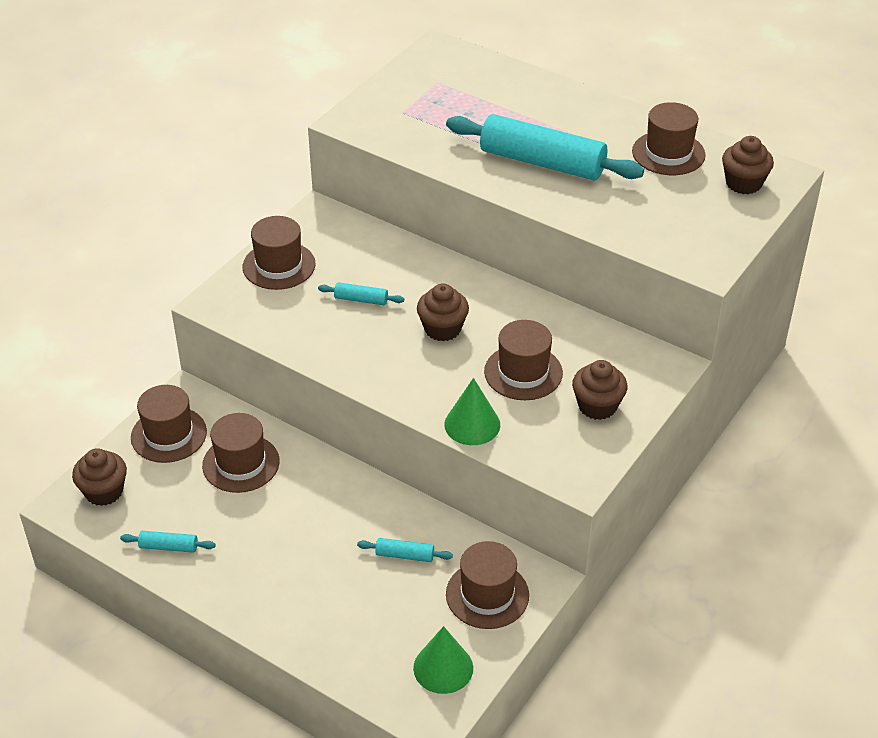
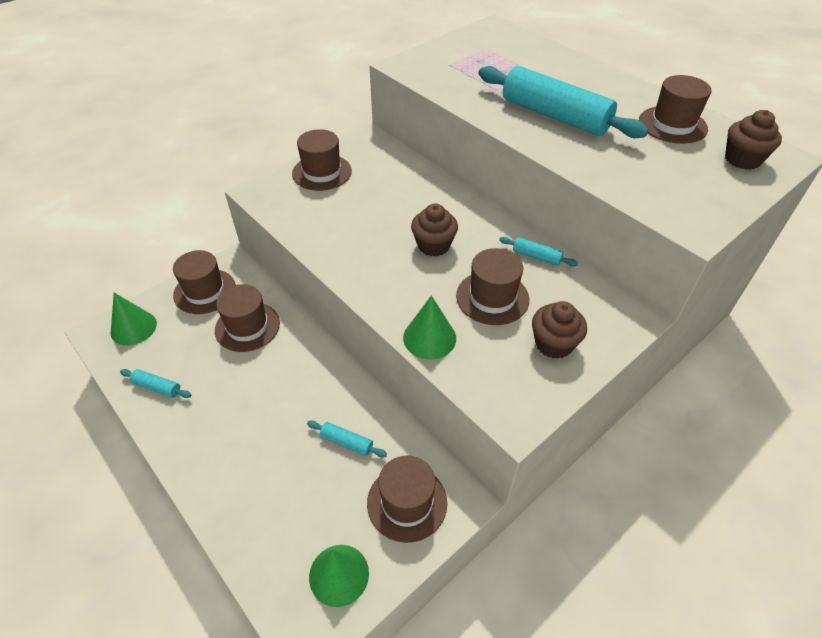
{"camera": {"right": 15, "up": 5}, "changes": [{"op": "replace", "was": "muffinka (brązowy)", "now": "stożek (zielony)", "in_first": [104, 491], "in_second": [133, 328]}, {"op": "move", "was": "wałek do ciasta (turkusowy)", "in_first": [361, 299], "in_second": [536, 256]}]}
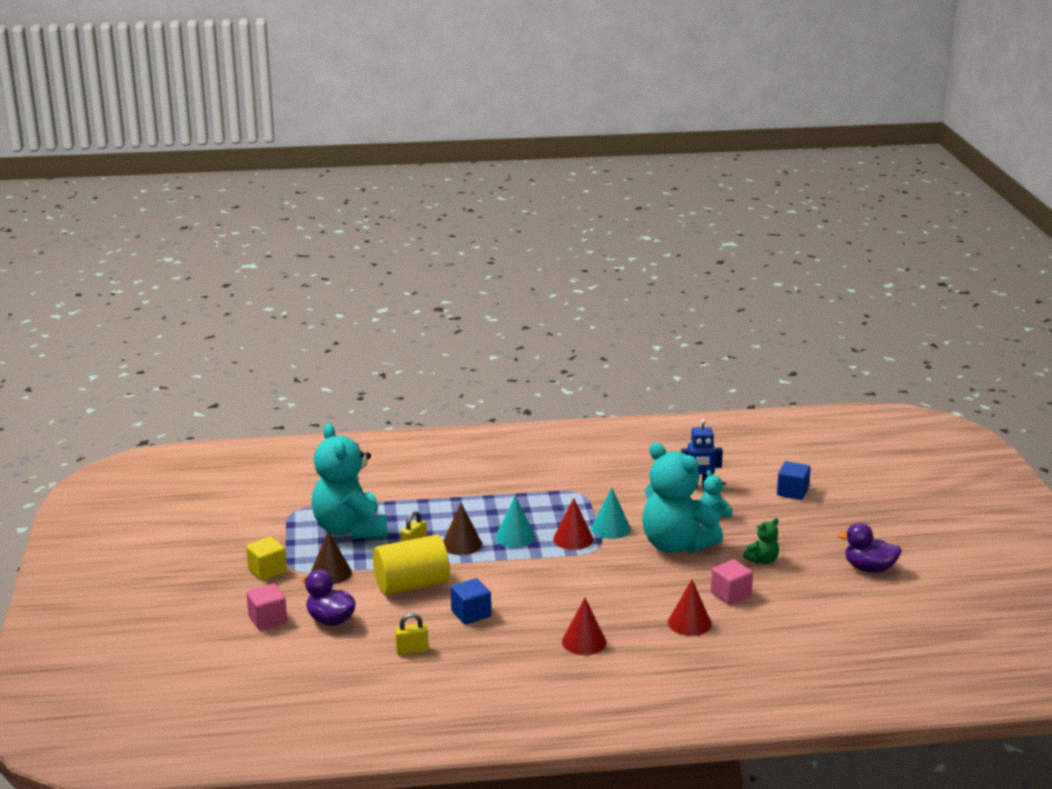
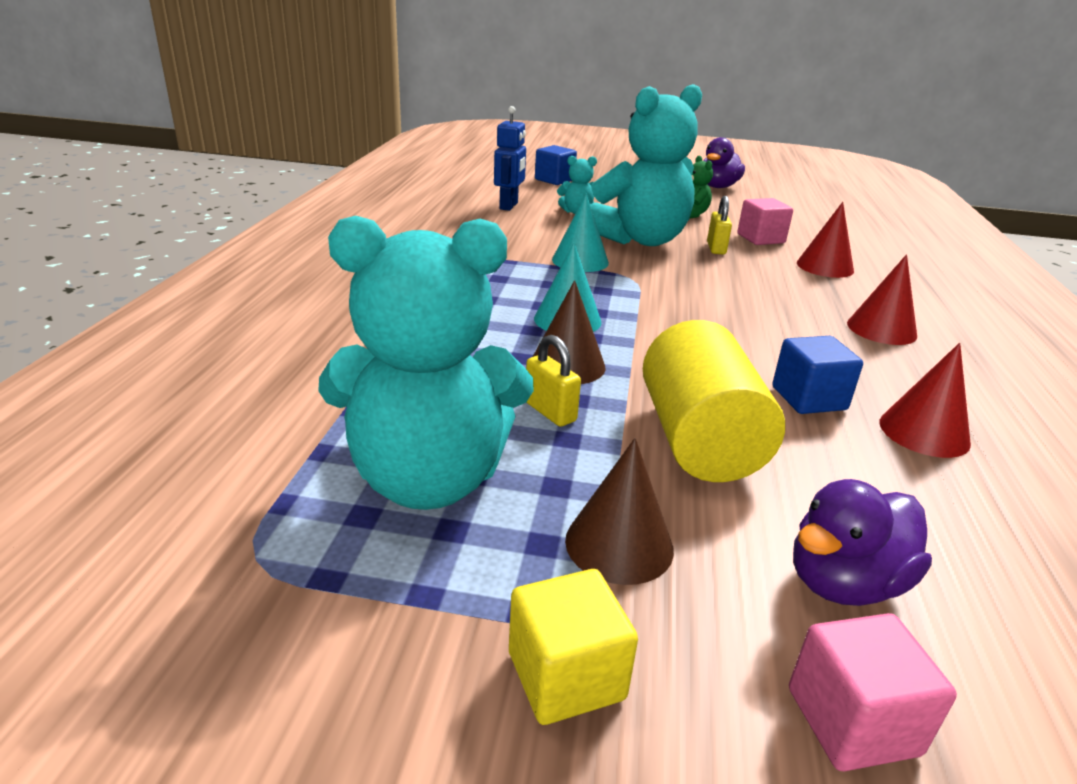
{"camera": {"right": -75, "up": 5}, "changes": [{"op": "move", "was": "kłódka (żółty)", "in_first": [412, 650], "in_second": [716, 248]}, {"op": "move", "was": "stożek (czerwony)", "in_first": [573, 539], "in_second": [924, 432]}]}
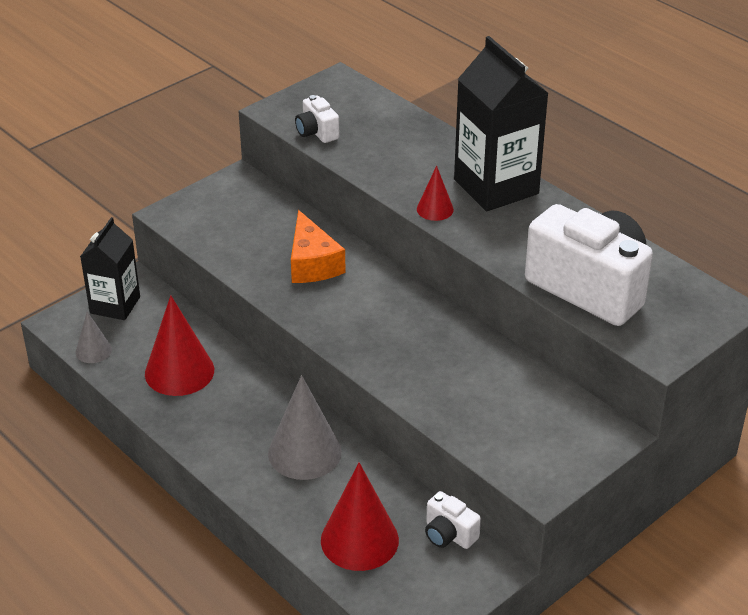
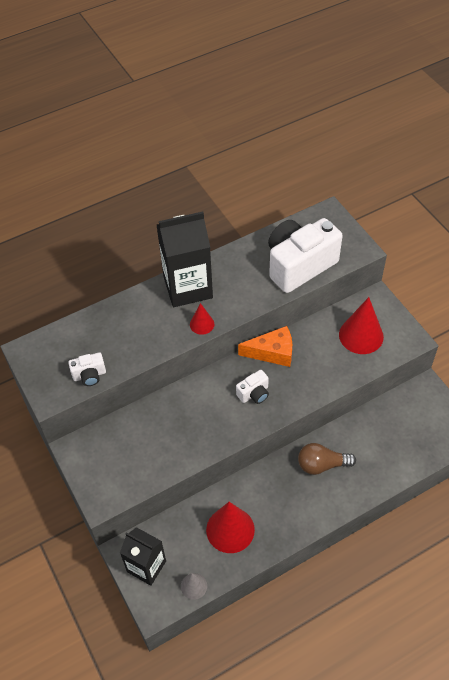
{"camera": {"right": -75, "up": 15}, "changes": [{"op": "replace", "was": "stożek (szary)", "now": "żarówka (brązowy)", "in_first": [304, 452], "in_second": [322, 465]}, {"op": "move", "was": "ser (pomarańczowy)", "in_first": [312, 263], "in_second": [272, 352]}, {"op": "move", "was": "stożek (czerwony)", "in_first": [359, 540], "in_second": [361, 335]}, {"op": "move", "was": "aparat fotograficzny (biały)", "in_first": [449, 534], "in_second": [254, 394]}]}
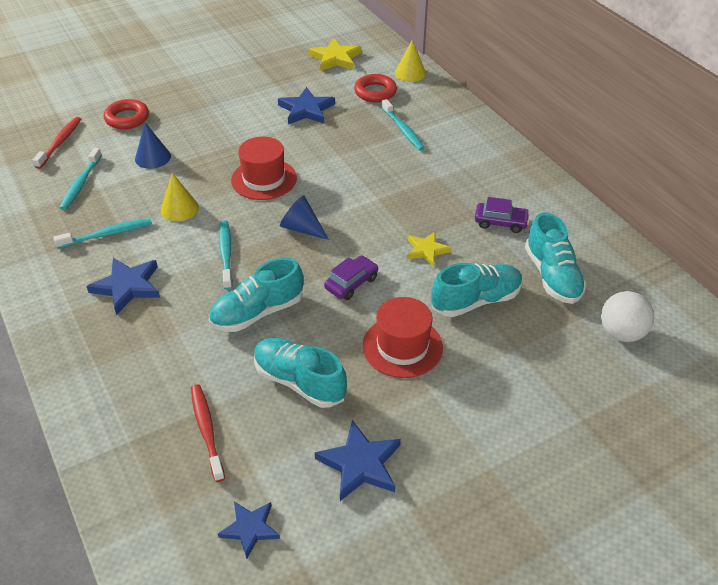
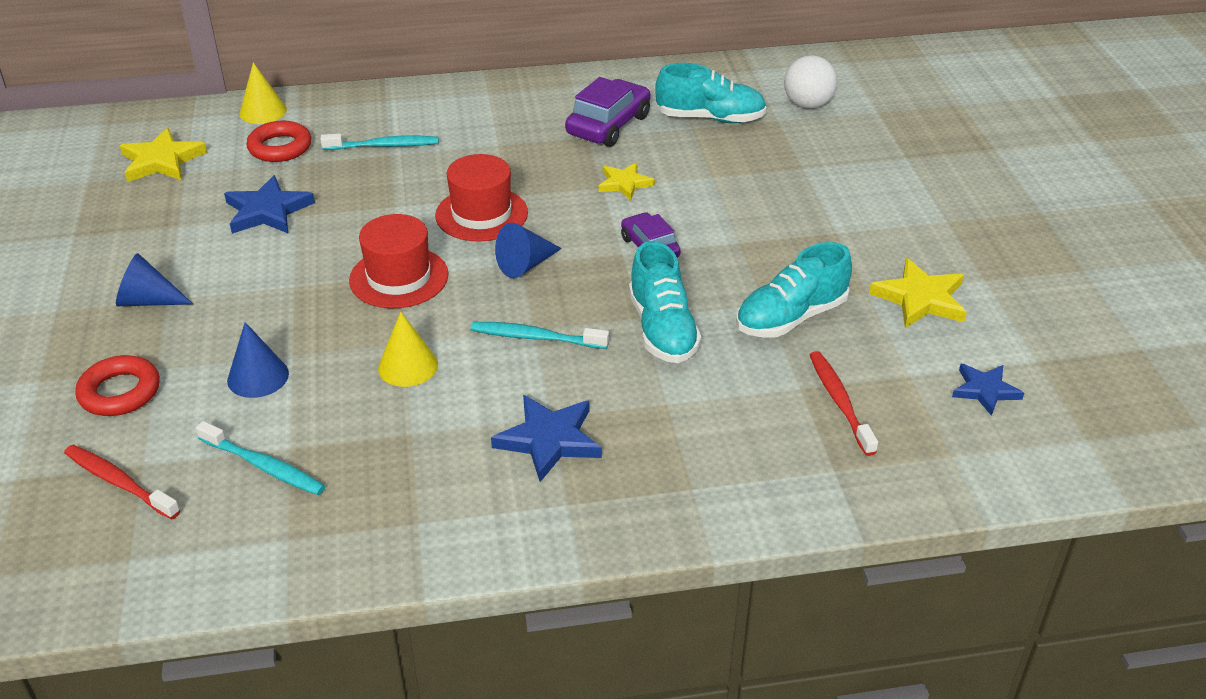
{"camera": {"right": -70, "up": -5}, "changes": [{"op": "delete", "was": "szczoteczka do zębów (turkusowy)", "in_first": [107, 234]}, {"op": "rotate", "was": "szczoteczka do zębów (czerwony)", "in_first": [207, 430], "in_second": [839, 402], "clockwise": 75}, {"op": "recolor", "was": "gwiazda (niebieski)", "now": "gwiazda (żółty)", "in_first": [360, 464], "in_second": [920, 298]}, {"op": "move", "was": "kapelusz (czerwony)", "in_first": [402, 346], "in_second": [481, 214]}, {"op": "delete", "was": "but (turkusowy)", "in_first": [476, 300]}, {"op": "resize", "was": "samochód (fioletowy)", "in_first": [500, 222], "in_second": [608, 125], "ratio": 1.56}, {"op": "insert", "now": "stożek (niebieski)", "in_second": [148, 301]}]}
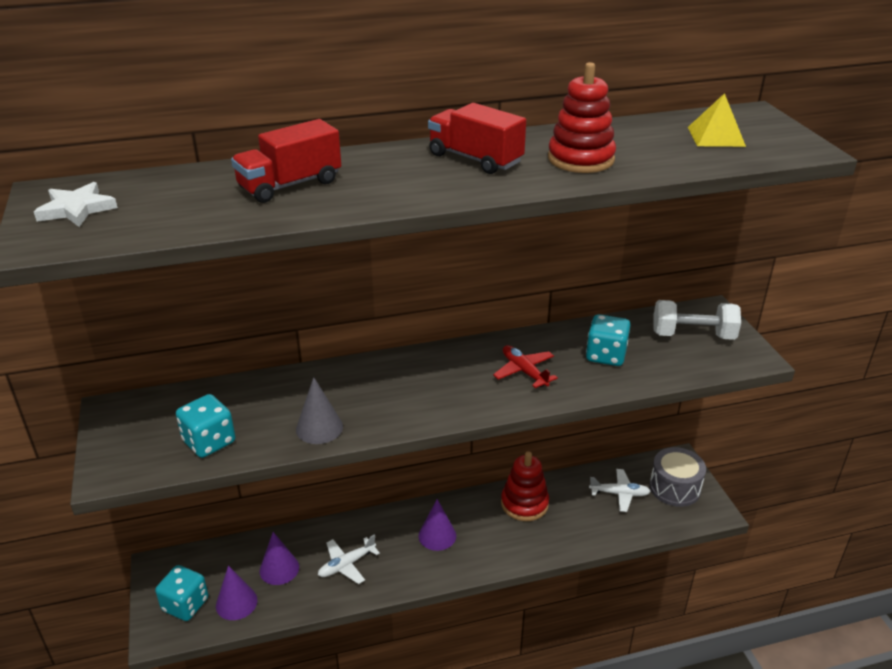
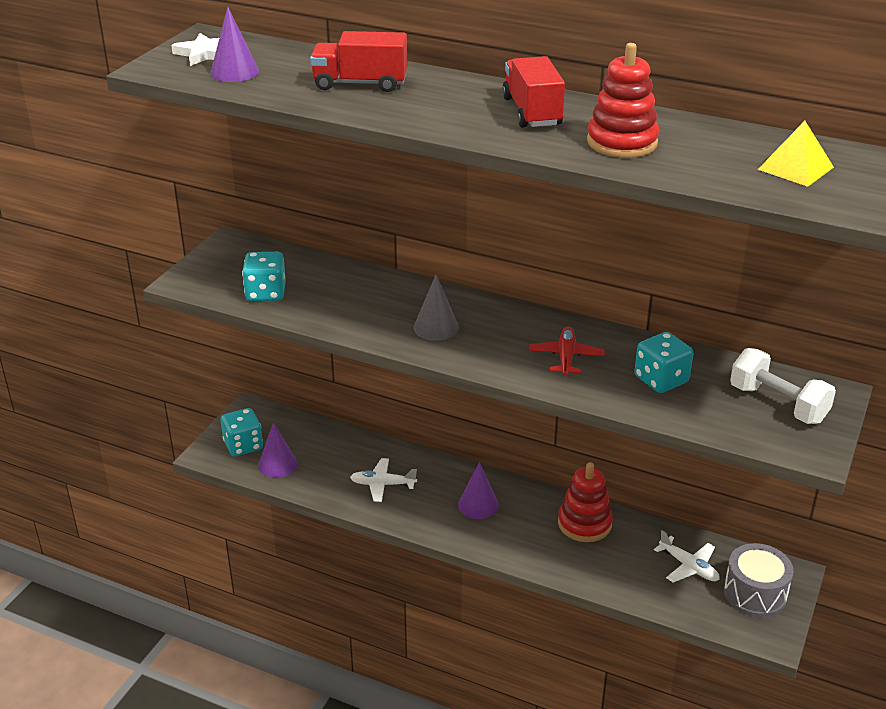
{"camera": {"right": 40, "up": 0}, "changes": [{"op": "move", "was": "stożek (fioletowy)", "in_first": [279, 569], "in_second": [234, 72]}, {"op": "move", "was": "stożek (szary)", "in_first": [319, 428], "in_second": [436, 327]}]}
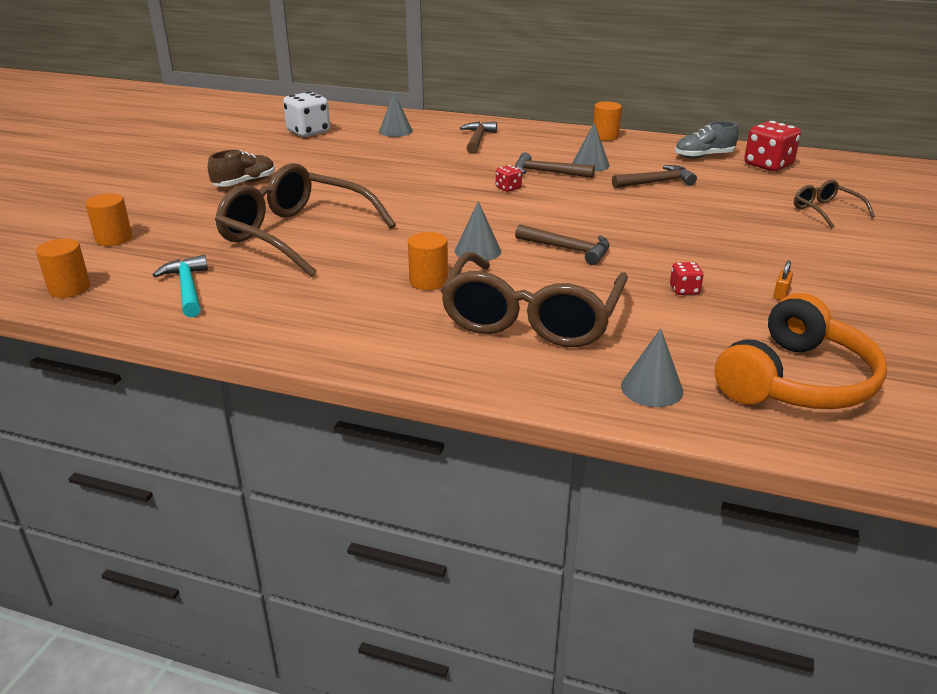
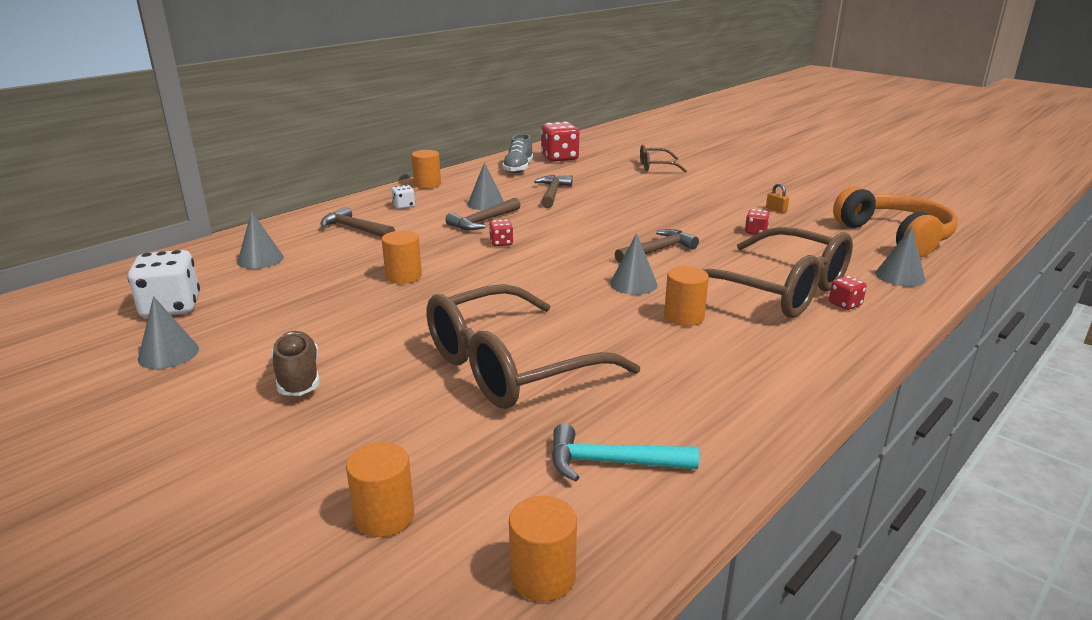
{"camera": {"right": -65, "up": -5}, "changes": [{"op": "insert", "now": "stożek (szary)", "in_second": [168, 354]}, {"op": "insert", "now": "walec (pomarańczowy)", "in_second": [403, 276]}, {"op": "insert", "now": "kostka do gry (biały)", "in_second": [404, 206]}, {"op": "insert", "now": "kostka do gry (czerwony)", "in_second": [845, 304]}]}
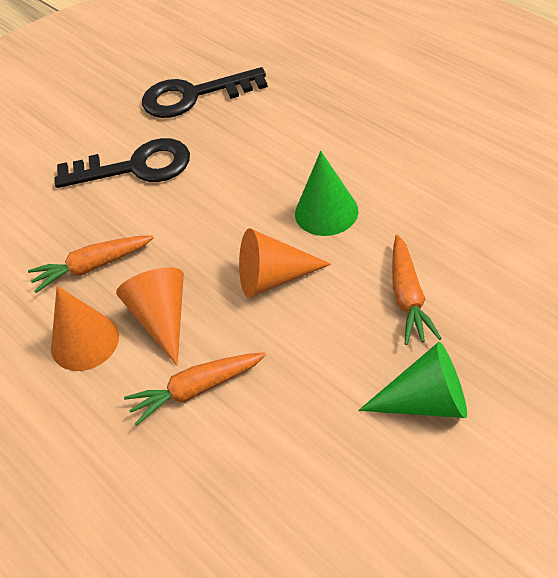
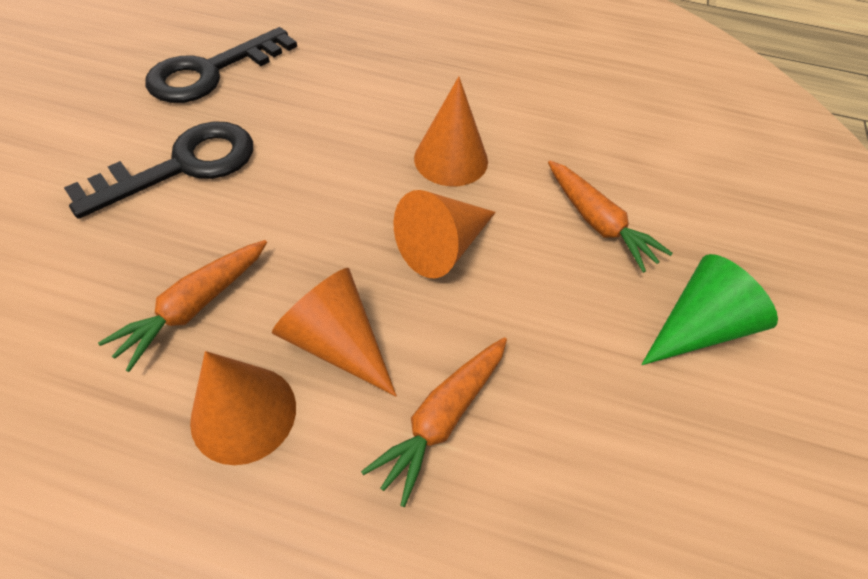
{"camera": {"right": -40, "up": 5}, "changes": [{"op": "recolor", "was": "stożek (zielony)", "now": "stożek (pomarańczowy)", "in_first": [326, 212], "in_second": [451, 159]}]}
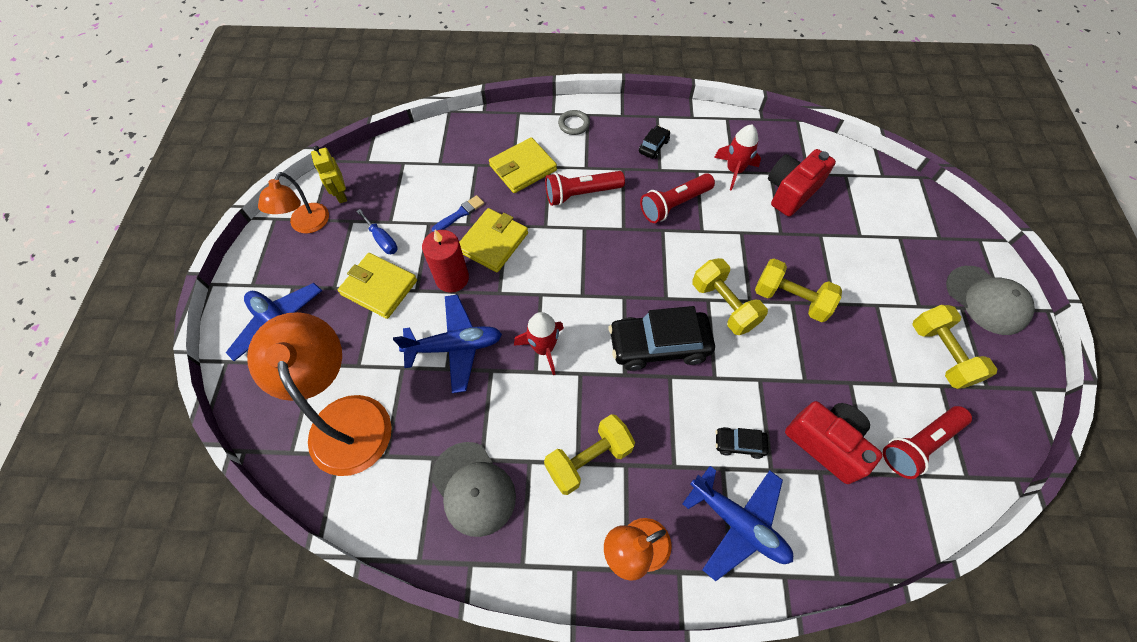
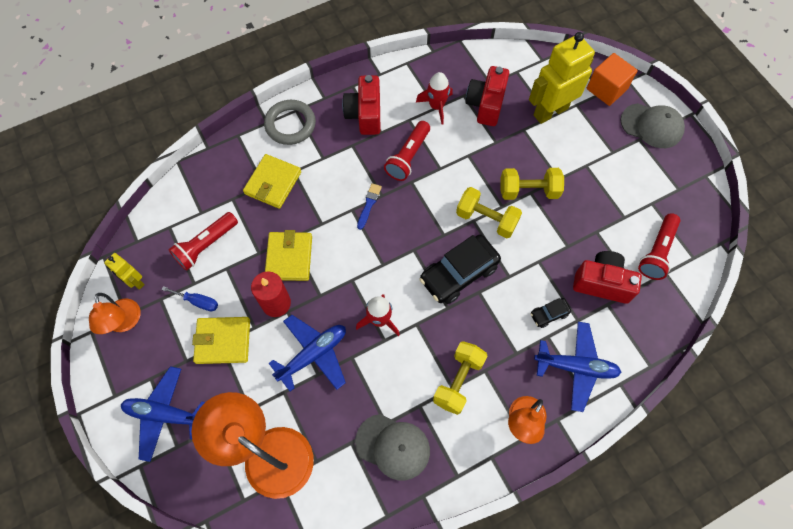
{"camera": {"right": -30, "up": 5}, "changes": [{"op": "move", "was": "pędzel (niebieski)", "in_first": [460, 214], "in_second": [369, 204]}, {"op": "move", "was": "latarka (czerwony)", "in_first": [581, 194], "in_second": [206, 245]}, {"op": "resize", "was": "pierścień (szary)", "in_first": [574, 124], "in_second": [290, 124], "ratio": 1.79}, {"op": "replace", "was": "samochód (czarny)", "now": "aparat fotograficzny (czerwony)", "in_first": [653, 146], "in_second": [365, 114]}, {"op": "delete", "was": "hantel (żółty)", "in_first": [941, 354]}, {"op": "insert", "now": "robot (żółty)", "in_second": [550, 111]}, {"op": "insert", "now": "sześcian (pomarańczowy)", "in_second": [606, 89]}]}
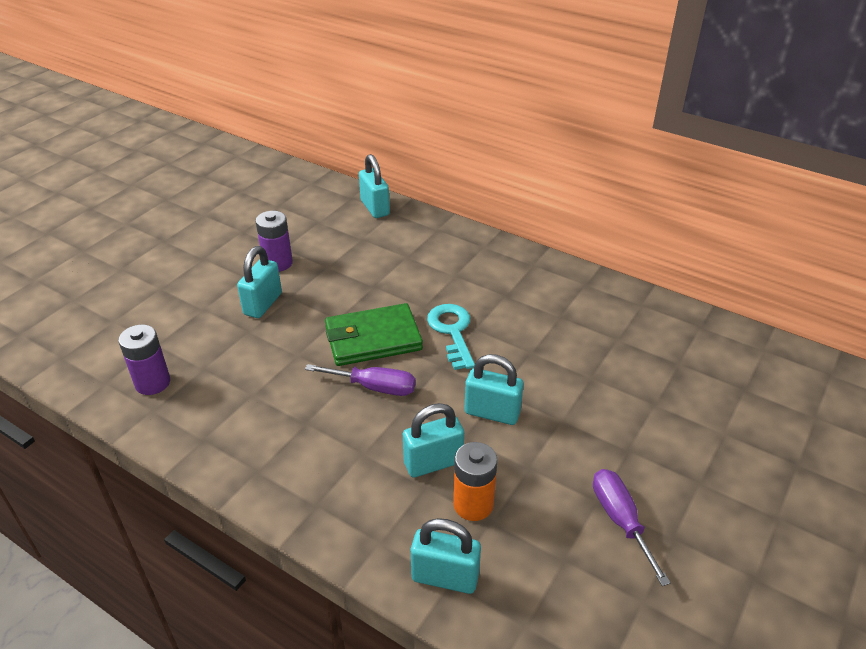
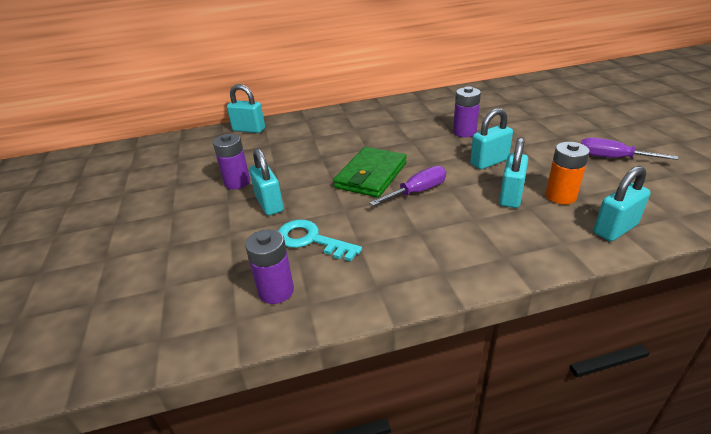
{"camera": {"right": -45, "up": -5}, "changes": [{"op": "move", "was": "klucz (turkusowy)", "in_first": [452, 331], "in_second": [311, 240]}, {"op": "insert", "now": "bateria (fioletowy)", "in_second": [464, 132]}]}
